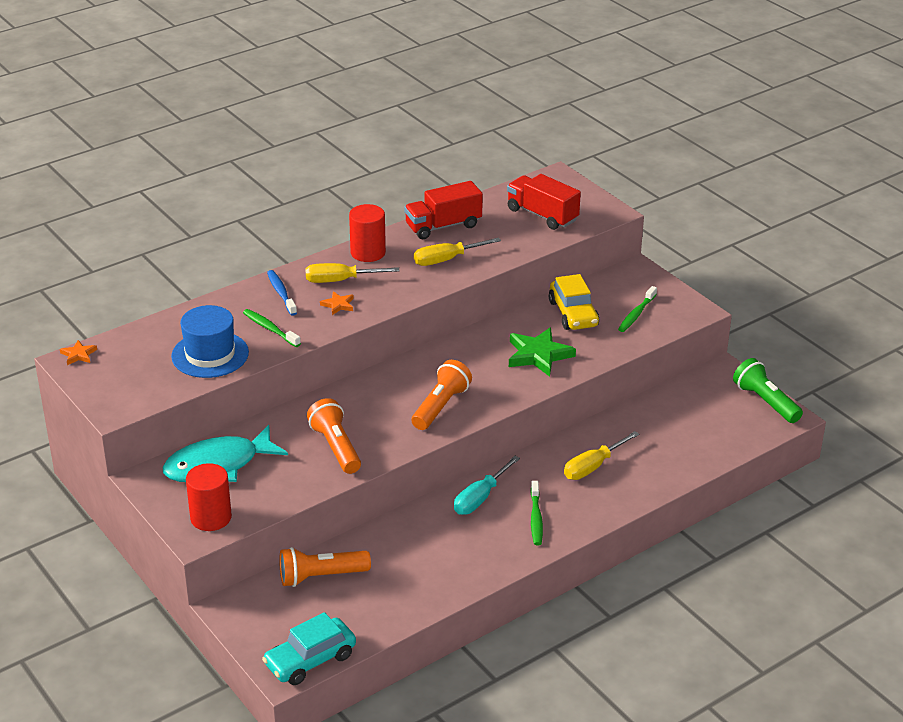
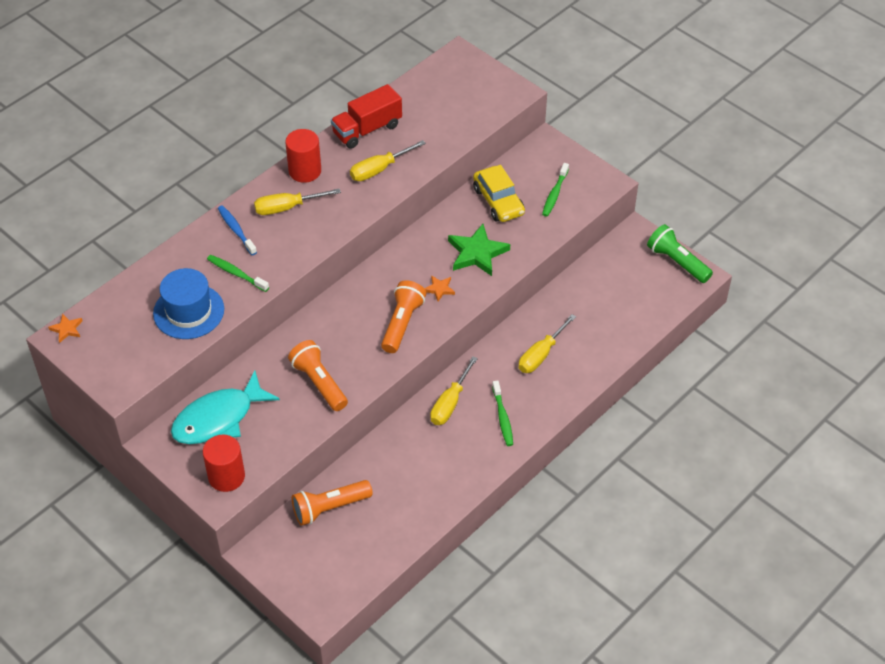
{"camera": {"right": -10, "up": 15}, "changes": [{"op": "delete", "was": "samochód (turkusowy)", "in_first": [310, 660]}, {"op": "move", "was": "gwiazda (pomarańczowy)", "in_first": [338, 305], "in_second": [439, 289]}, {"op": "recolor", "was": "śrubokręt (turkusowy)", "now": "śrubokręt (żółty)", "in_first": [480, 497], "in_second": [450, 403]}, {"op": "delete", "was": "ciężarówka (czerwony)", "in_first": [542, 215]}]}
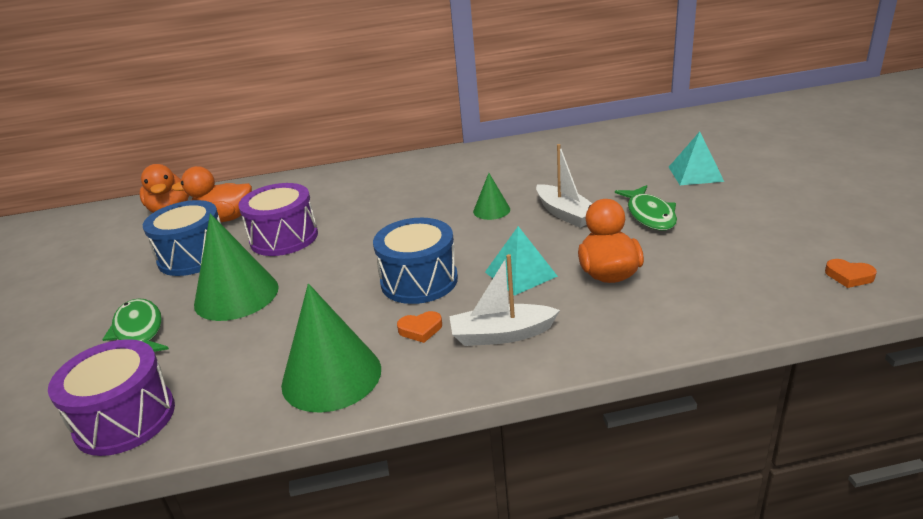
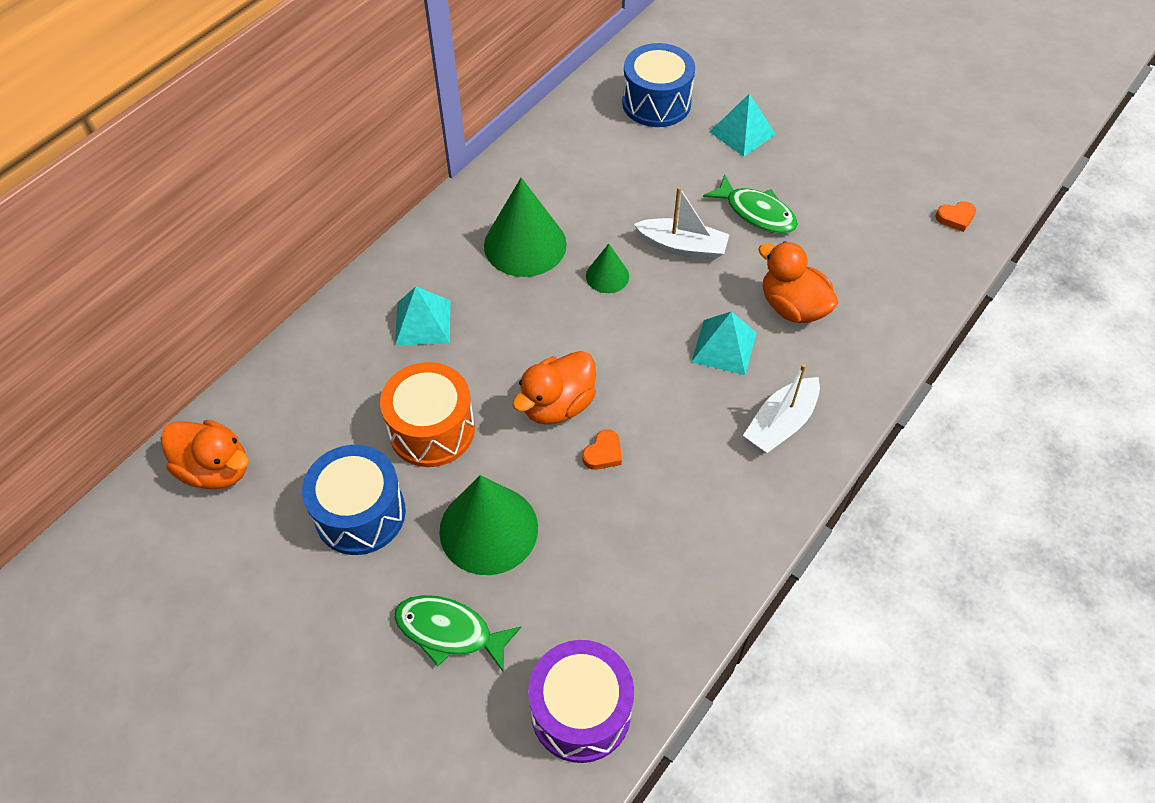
{"camera": {"right": -45, "up": 25}, "changes": [{"op": "move", "was": "kaczka (pomarańczowy)", "in_first": [225, 219], "in_second": [557, 405]}, {"op": "recolor", "was": "bęben (fioletowy)", "now": "bęben (pomarańczowy)", "in_first": [284, 238], "in_second": [431, 429]}, {"op": "move", "was": "stożek (zielony)", "in_first": [331, 376], "in_second": [525, 244]}, {"op": "move", "was": "bęben (niebieski)", "in_first": [419, 281], "in_second": [656, 103]}, {"op": "move", "was": "serce (pomarańczowy)", "in_first": [420, 329], "in_second": [603, 453]}, {"op": "insert", "now": "piramida (turkusowy)", "in_second": [423, 322]}]}
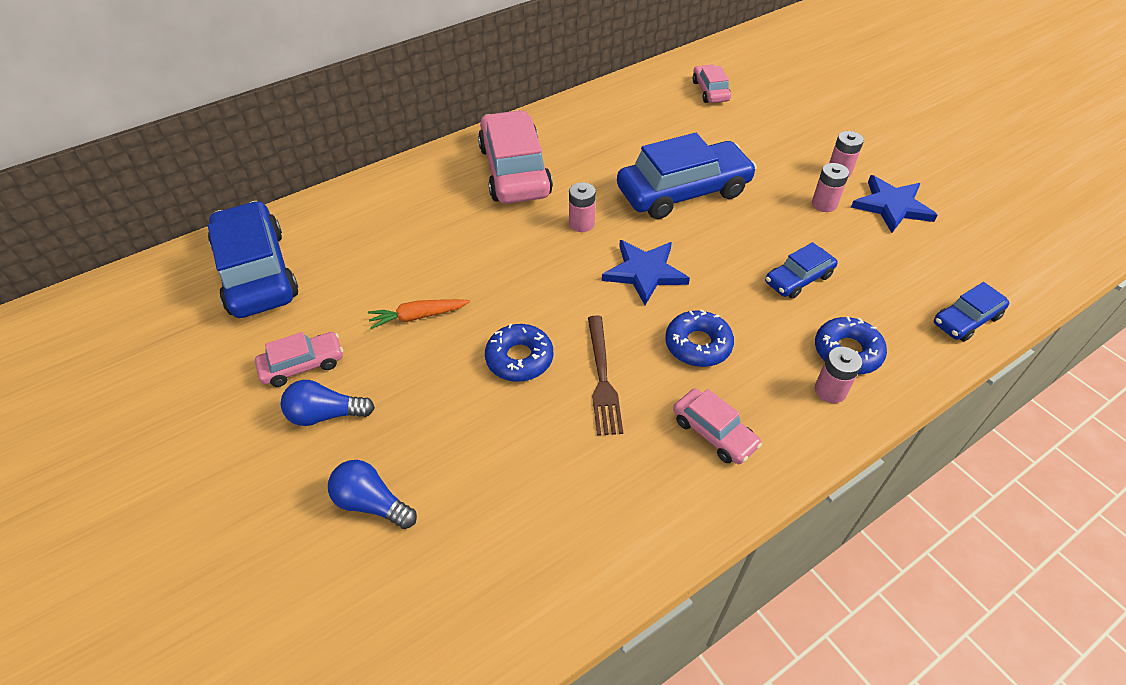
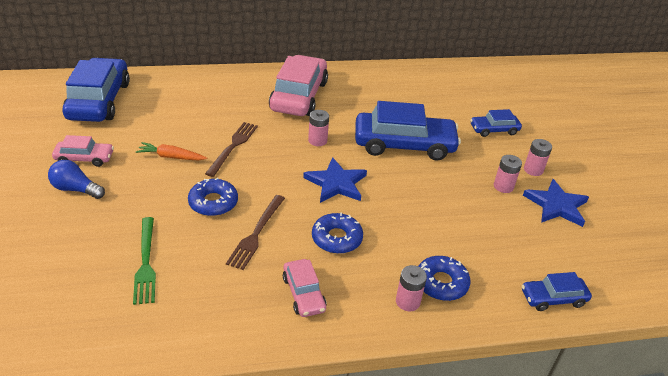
{"camera": {"right": 20, "up": -10}, "changes": [{"op": "delete", "was": "żarówka (niebieski)", "in_first": [372, 503]}, {"op": "delete", "was": "samochód (różowy)", "in_first": [710, 91]}, {"op": "move", "was": "samochód (niebieski)", "in_first": [798, 279], "in_second": [494, 130]}, {"op": "insert", "now": "widelec (zielony)", "in_second": [145, 262]}, {"op": "insert", "now": "widelec (brązowy)", "in_second": [233, 147]}]}
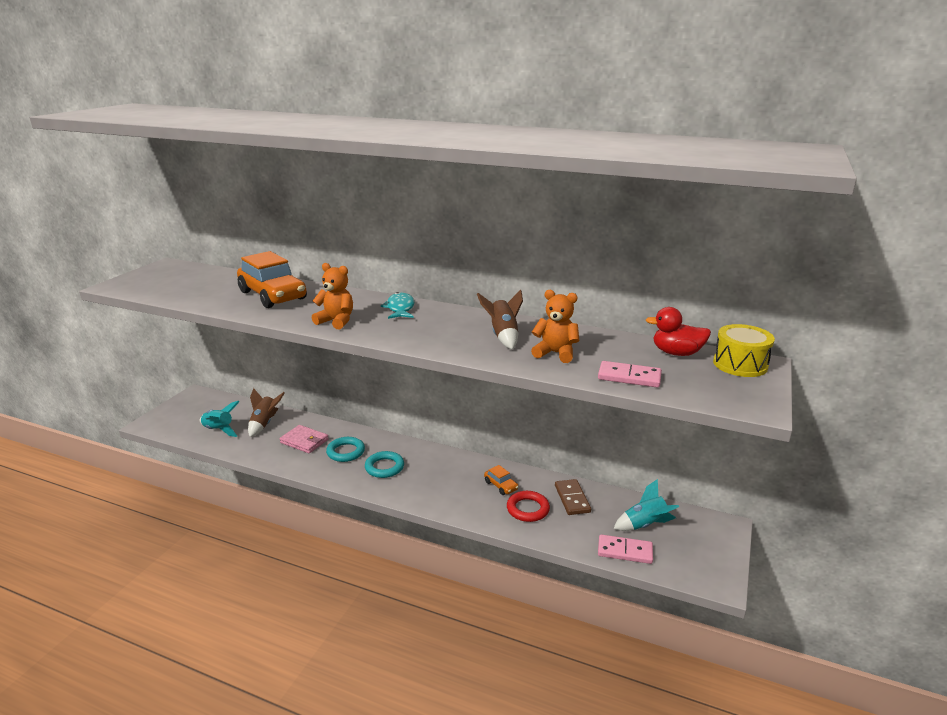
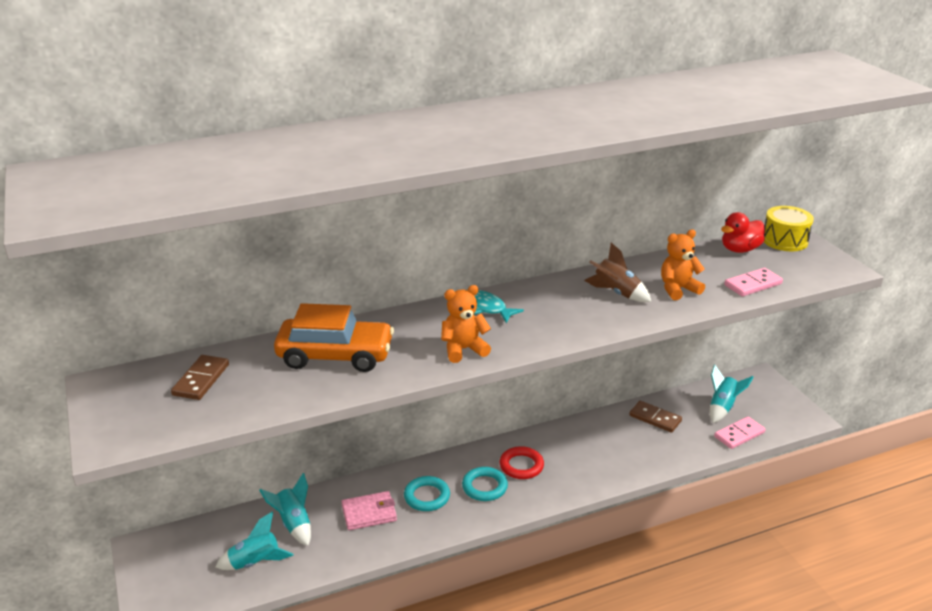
{"camera": {"right": -45, "up": 5}, "changes": [{"op": "recolor", "was": "rakieta (brązowy)", "now": "rakieta (turkusowy)", "in_first": [264, 424], "in_second": [294, 524]}, {"op": "delete", "was": "samochód (pomarańczowy)", "in_first": [501, 485]}, {"op": "move", "was": "pierścień (czerwony)", "in_first": [528, 509], "in_second": [521, 466]}, {"op": "insert", "now": "kostka domina (brązowy)", "in_second": [201, 380]}]}
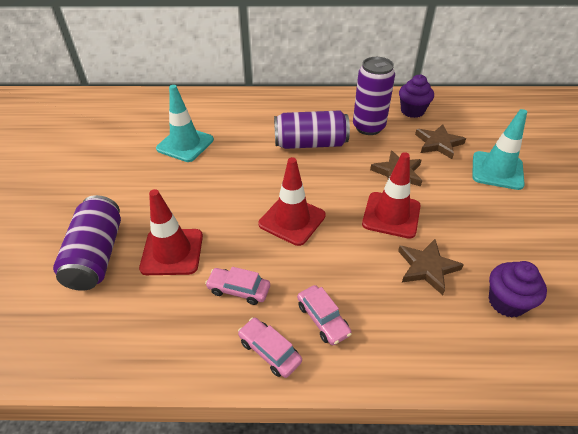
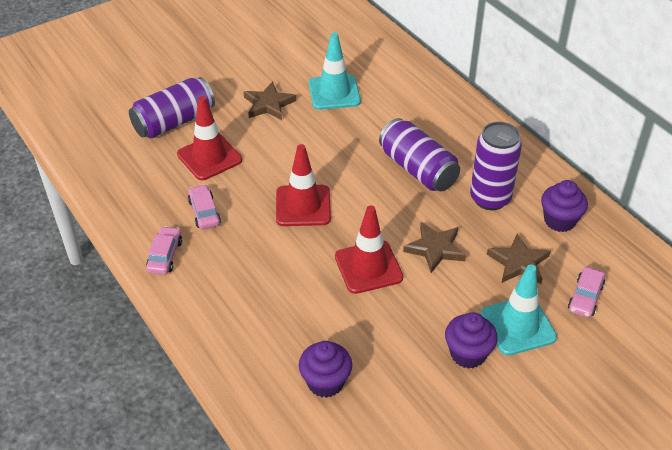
{"camera": {"right": 55, "up": 0}, "changes": [{"op": "move", "was": "samochód (różowy)", "in_first": [323, 319], "in_second": [585, 297]}, {"op": "move", "was": "gwiazda (brązowy)", "in_first": [427, 268], "in_second": [268, 104]}, {"op": "insert", "now": "muffinka (fioletowy)", "in_second": [468, 354]}]}
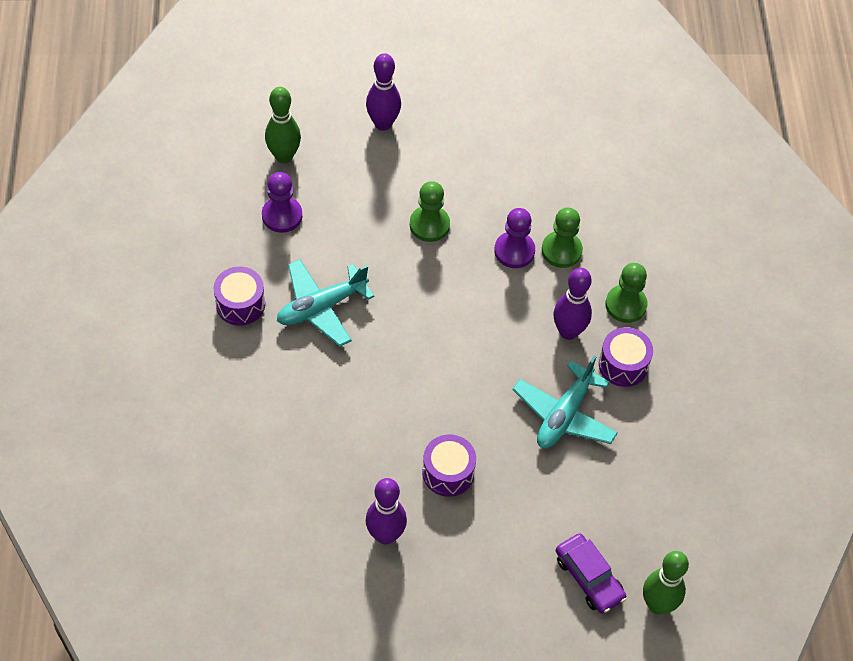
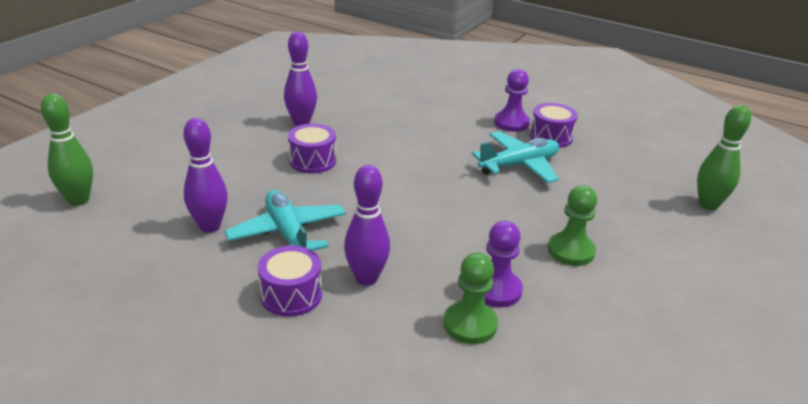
{"camera": {"right": 125, "up": -25}, "changes": [{"op": "move", "was": "pionek (fioletowy)", "in_first": [282, 216], "in_second": [511, 123]}, {"op": "rotate", "was": "samolot (turkusowy)", "in_first": [321, 307], "in_second": [519, 165], "clockwise": 60}, {"op": "move", "was": "kręgiel (fioletowy)", "in_first": [383, 123], "in_second": [210, 226]}, {"op": "delete", "was": "samochód (fioletowy)", "in_first": [589, 578]}, {"op": "delete", "was": "pionek (zielony)", "in_first": [626, 305]}]}
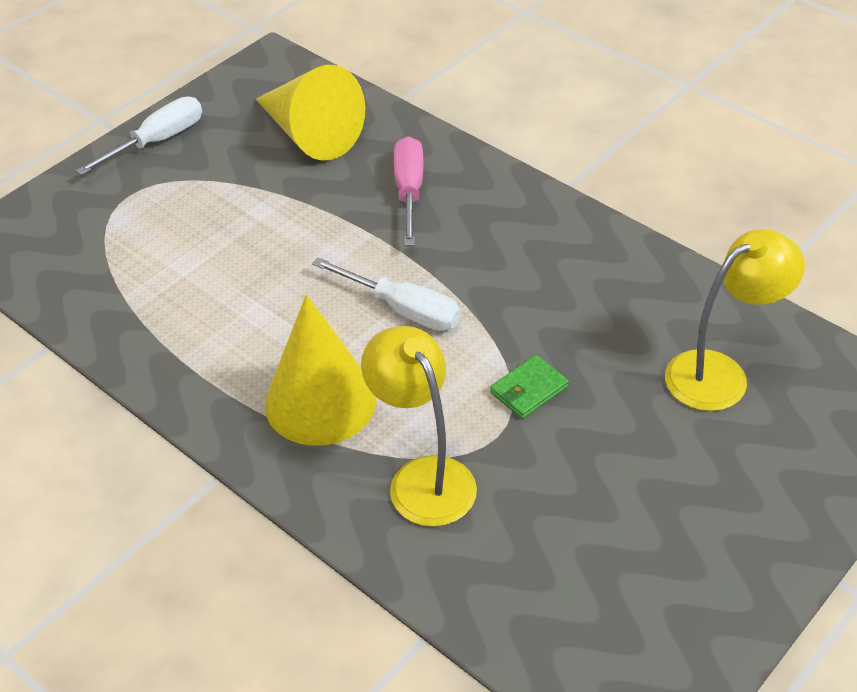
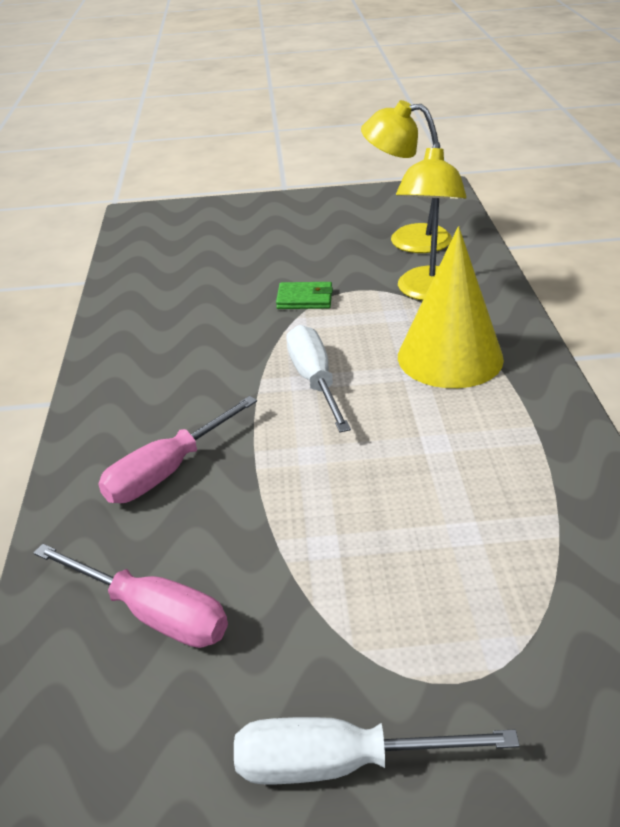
{"camera": {"right": -135, "up": -10}, "changes": [{"op": "replace", "was": "stożek (żółty)", "now": "śrubokręt (różowy)", "in_first": [310, 134], "in_second": [152, 614]}, {"op": "move", "was": "lampka (żółty)", "in_first": [720, 373], "in_second": [407, 239]}]}
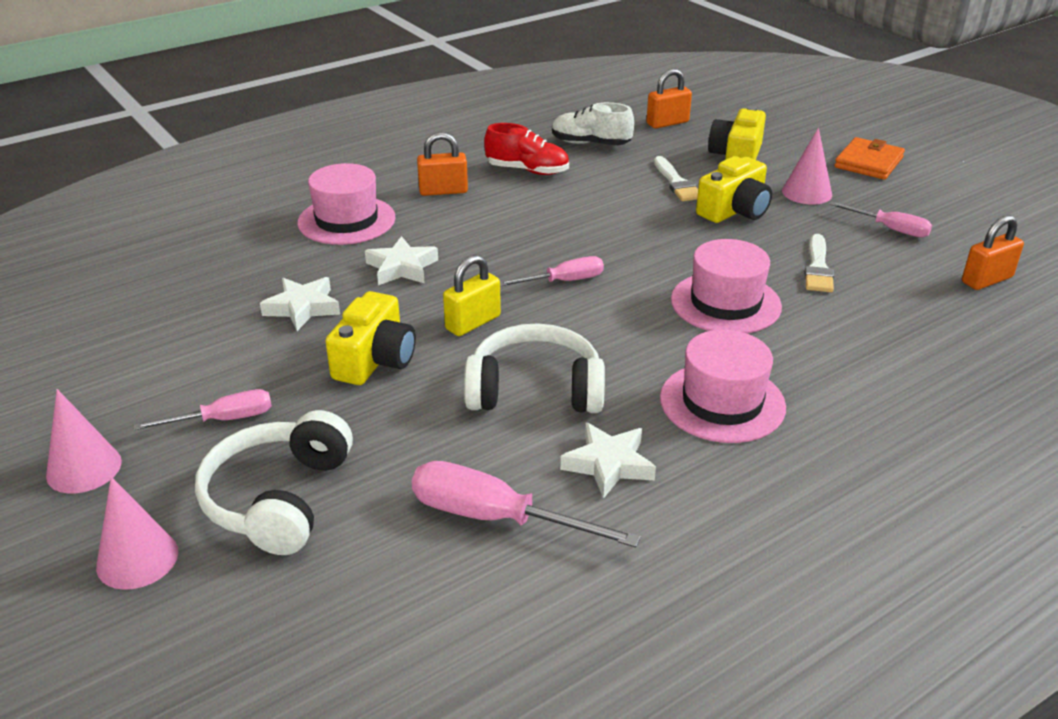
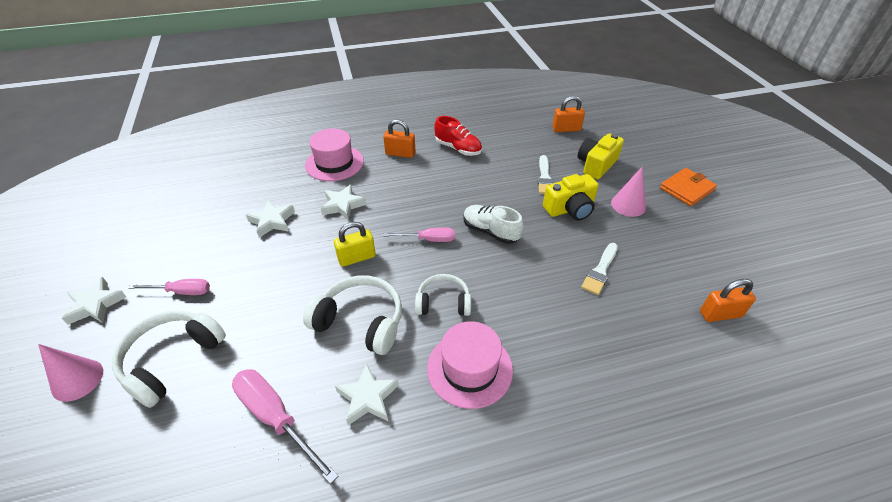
{"camera": {"right": 20, "up": 10}, "changes": [{"op": "replace", "was": "stożek (różowy)", "now": "gwiazda (biały)", "in_first": [84, 468], "in_second": [95, 305]}, {"op": "delete", "was": "aparat fotograficzny (żółty)", "in_first": [375, 360]}, {"op": "move", "was": "but (biały)", "in_first": [590, 143], "in_second": [490, 231]}, {"op": "delete", "was": "kapelusz (różowy)", "in_first": [725, 303]}, {"op": "delete", "was": "śrubokręt (różowy)", "in_first": [890, 229]}, {"op": "insert", "now": "słuchawki (biały)", "in_second": [443, 303]}]}
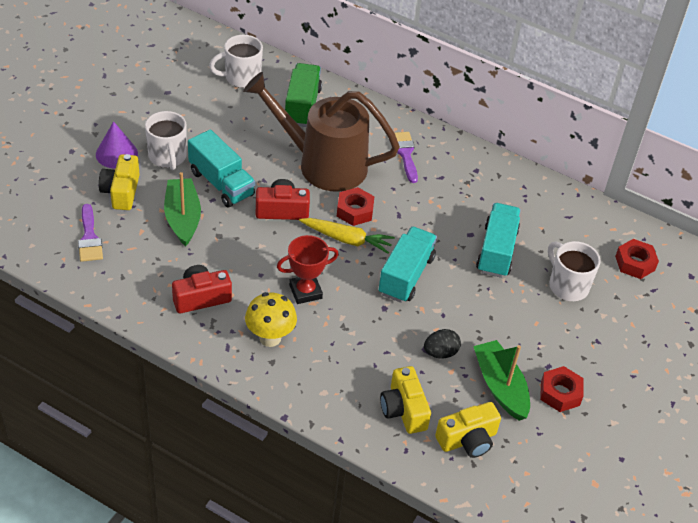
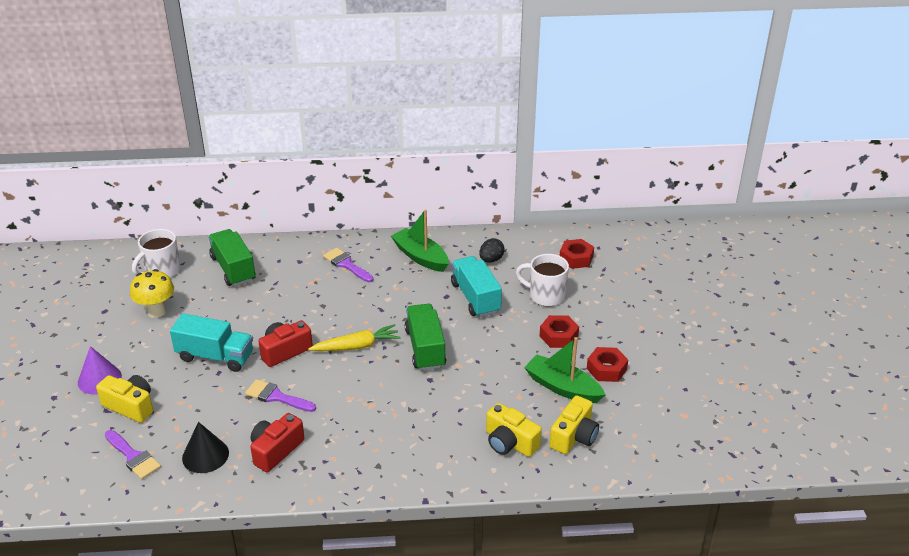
{"camera": {"right": -30, "up": -10}, "changes": [{"op": "rotate", "was": "aparat fotograficzny (żółty)", "in_first": [121, 191], "in_second": [130, 406], "clockwise": 150}, {"op": "delete", "was": "kubek (biały)", "in_first": [167, 157]}, {"op": "move", "was": "łódka (zielony)", "in_first": [183, 218], "in_second": [420, 257]}, {"op": "delete", "was": "konewka (brązowy)", "in_first": [322, 164]}, {"op": "move", "was": "grzyb (żółty)", "in_first": [270, 338], "in_second": [156, 311]}, {"op": "delete", "was": "puchar (czerwony)", "in_first": [305, 291]}, {"op": "move", "was": "nakrętka (czerwony)", "in_first": [355, 211], "in_second": [558, 336]}, {"op": "recolor", "was": "ciężarówka (turkusowy)", "now": "ciężarówka (zielony)", "in_first": [406, 275], "in_second": [425, 348]}, {"op": "move", "was": "jajko (czarny)", "in_first": [440, 353], "in_second": [491, 260]}, {"op": "insert", "now": "stożek (czarny)", "in_second": [205, 455]}, {"op": "insert", "now": "pędzel (fioletowy)", "in_second": [276, 397]}]}
